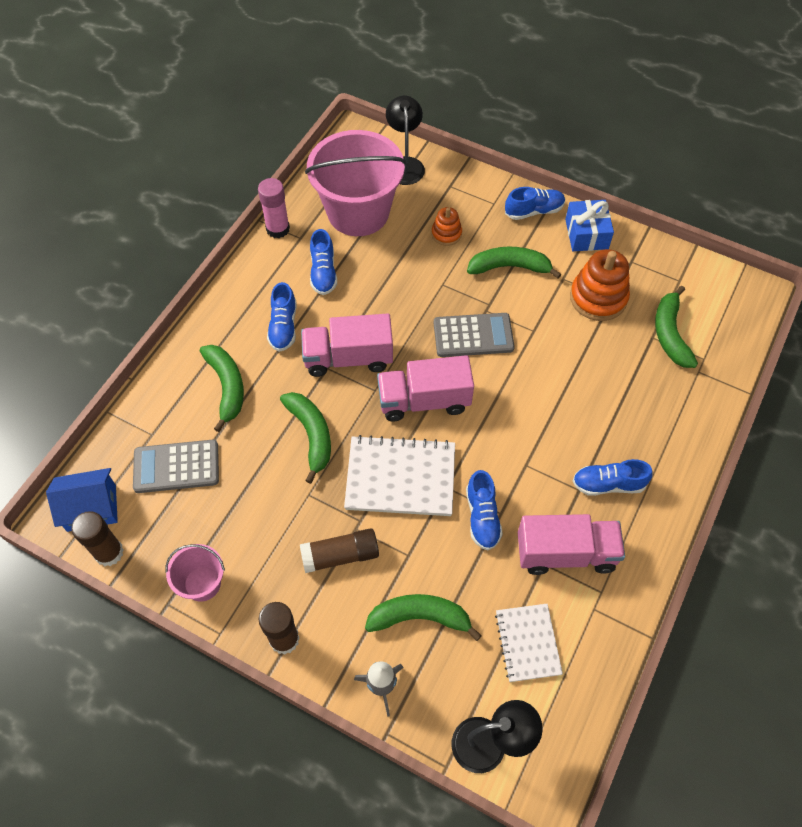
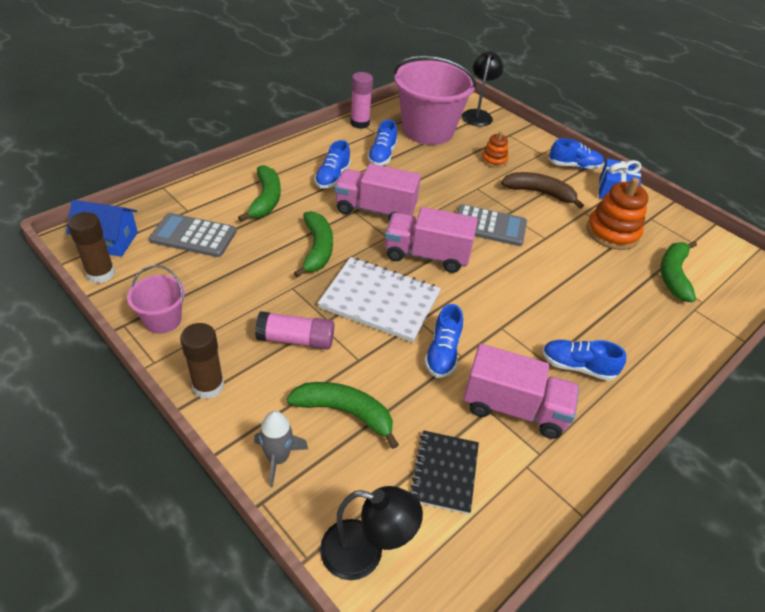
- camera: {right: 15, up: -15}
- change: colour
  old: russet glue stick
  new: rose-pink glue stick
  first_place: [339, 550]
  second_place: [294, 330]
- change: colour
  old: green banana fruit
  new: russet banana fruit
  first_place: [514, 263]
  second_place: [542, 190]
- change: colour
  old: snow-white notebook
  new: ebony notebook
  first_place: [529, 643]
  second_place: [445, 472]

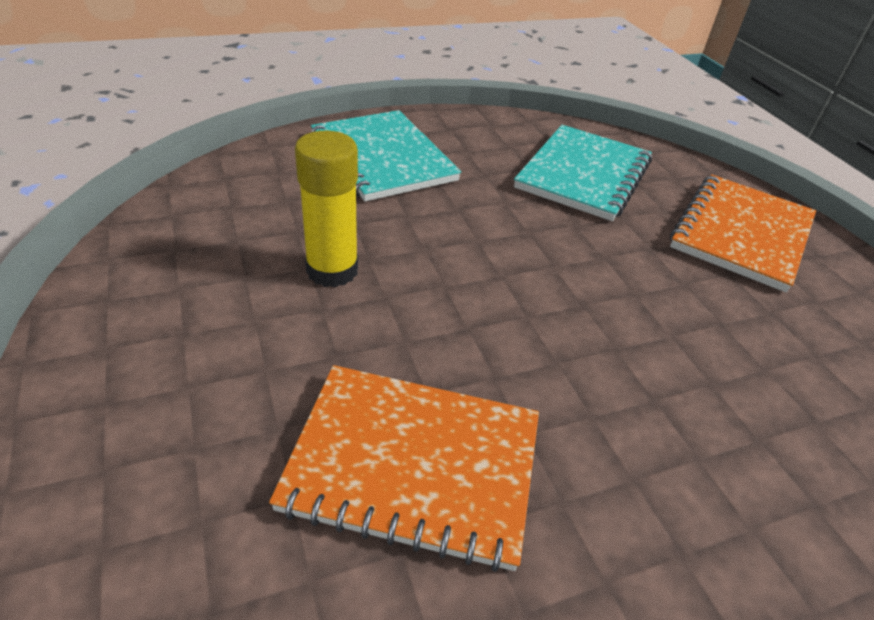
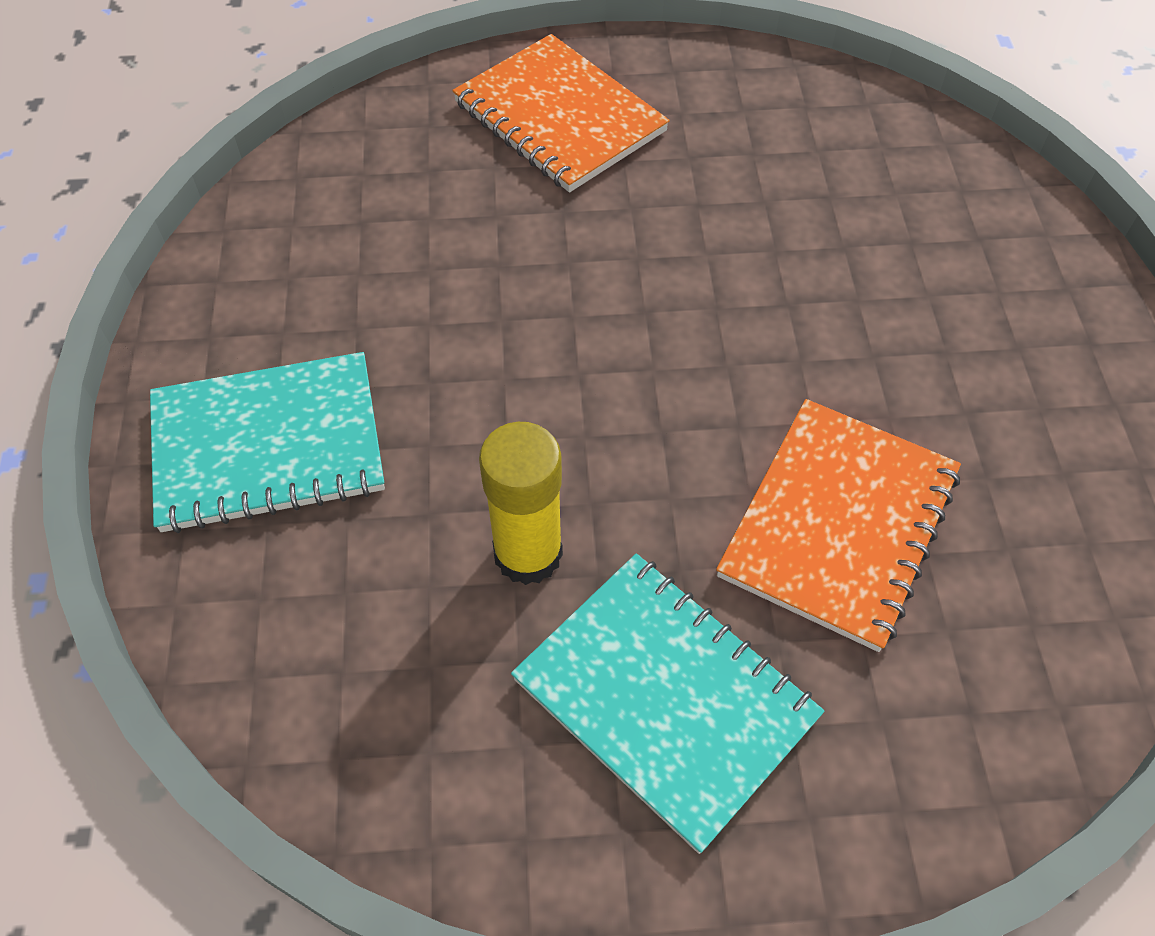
- camera: {right: -70, up: 15}
- change: relocated
  old: teal notebook
  first_place: [583, 173]
  second_place: [667, 703]

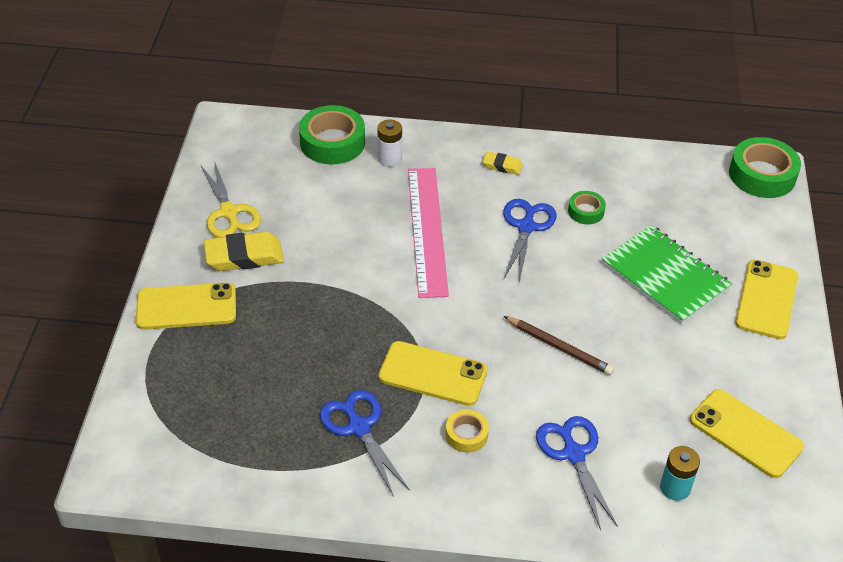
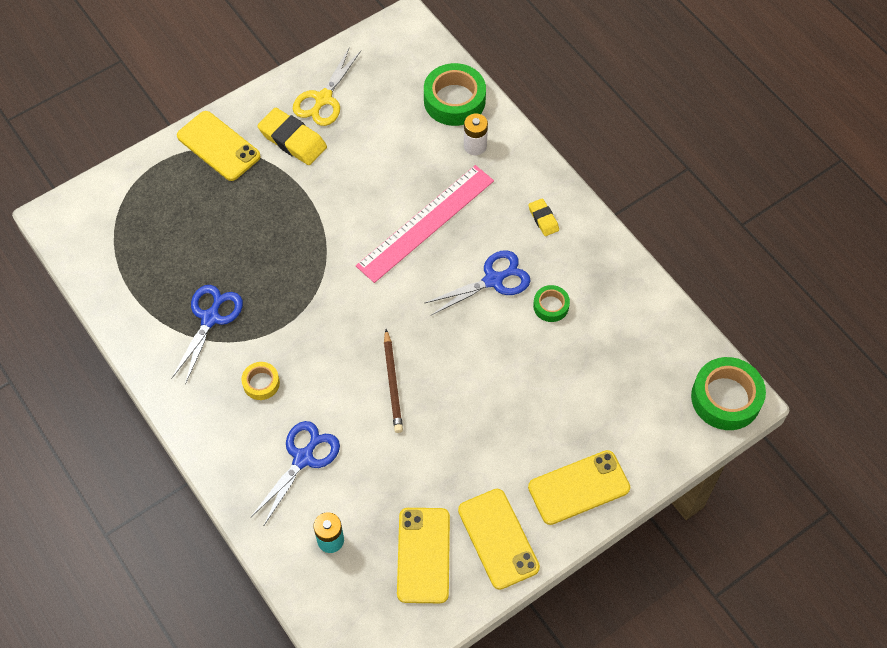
- camera: {right: 50, up: 15}
- change: missing
  old: green notebook
  first_place: [667, 274]
- change: relocated
  old: bright yellow mobile phone
  first_place: [432, 373]
  second_place: [499, 539]

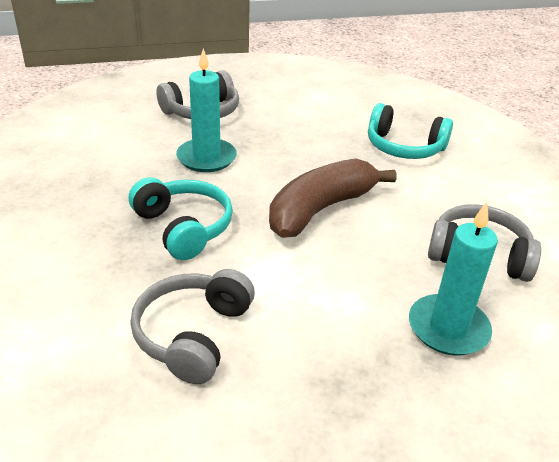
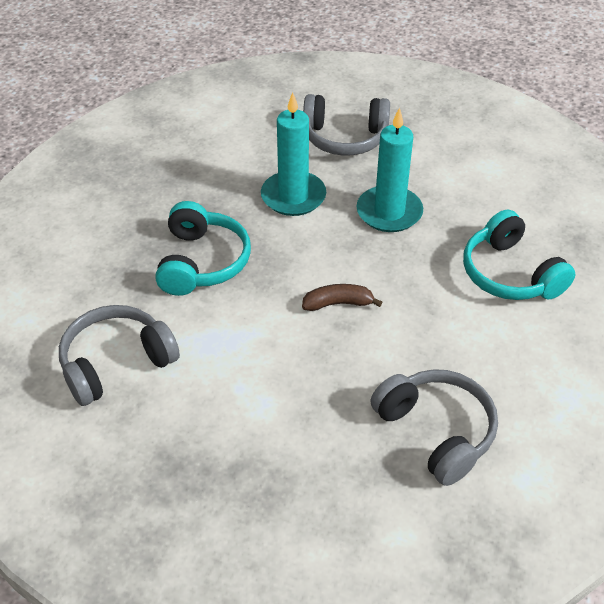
- camera: {right: 40, up: 10}
- change: relocated
  old: teal pillar candle
  first_place: [453, 279]
  second_place: [389, 169]
- change: size
  old: russet banana fruit
  first_place: [333, 198]
  second_place: [342, 297]
  factor: 0.45

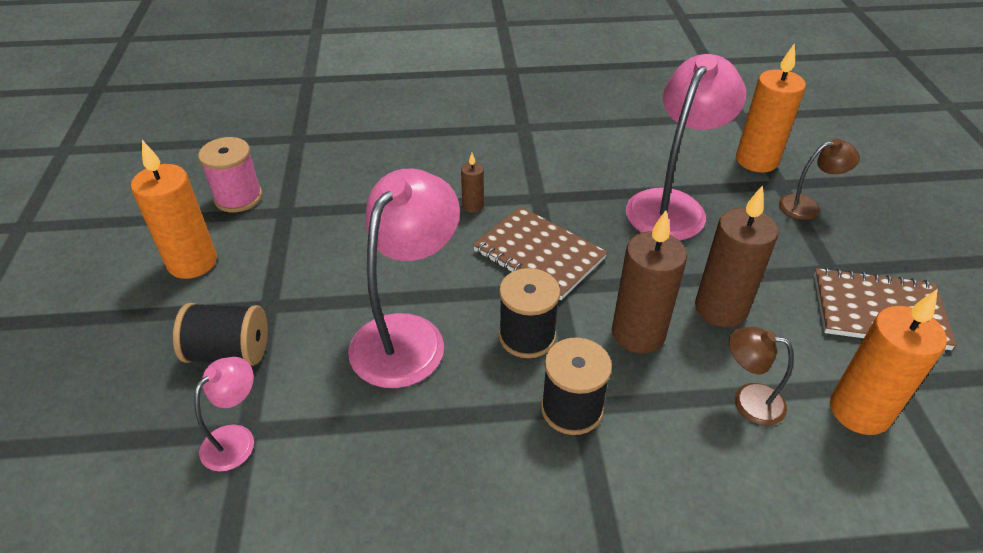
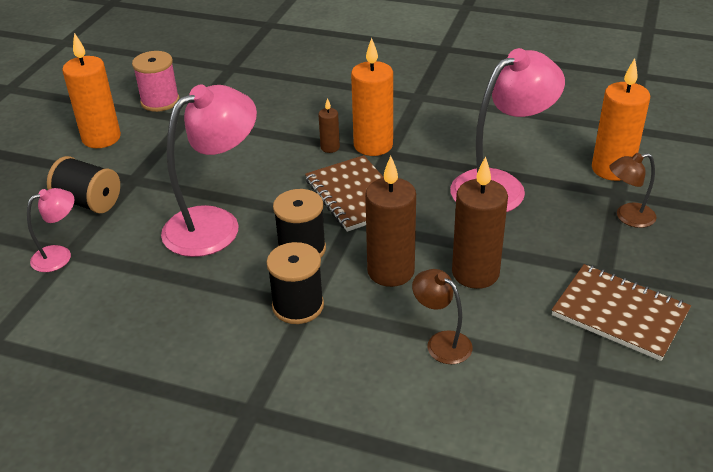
- camera: {right: 25, up: -5}
- change: relocated
  old: orange-coloured pillar candle
  first_place: [888, 362]
  second_place: [372, 97]
- change: spun
  old: russet lamp
  first_place: [819, 179]
  second_place: [633, 190]
  degrees: 150

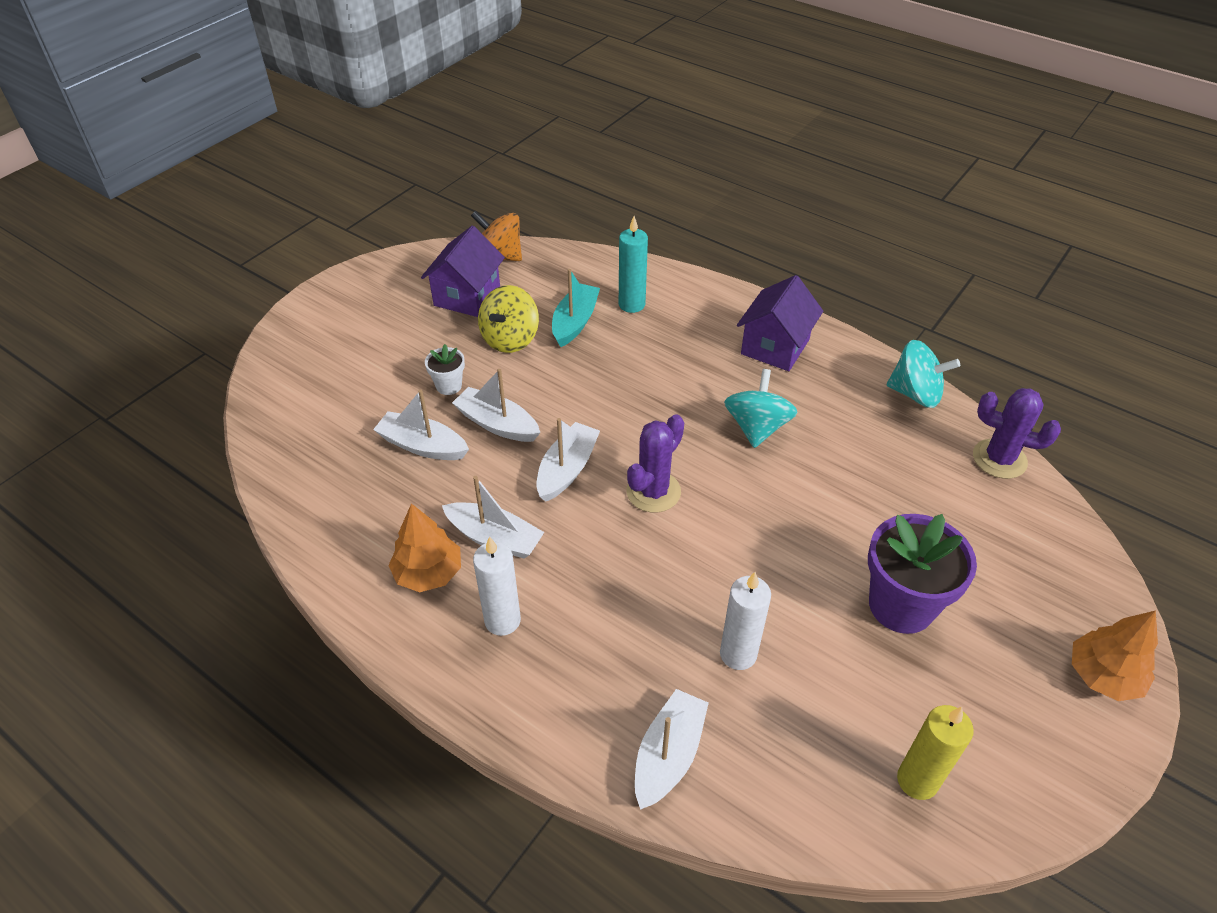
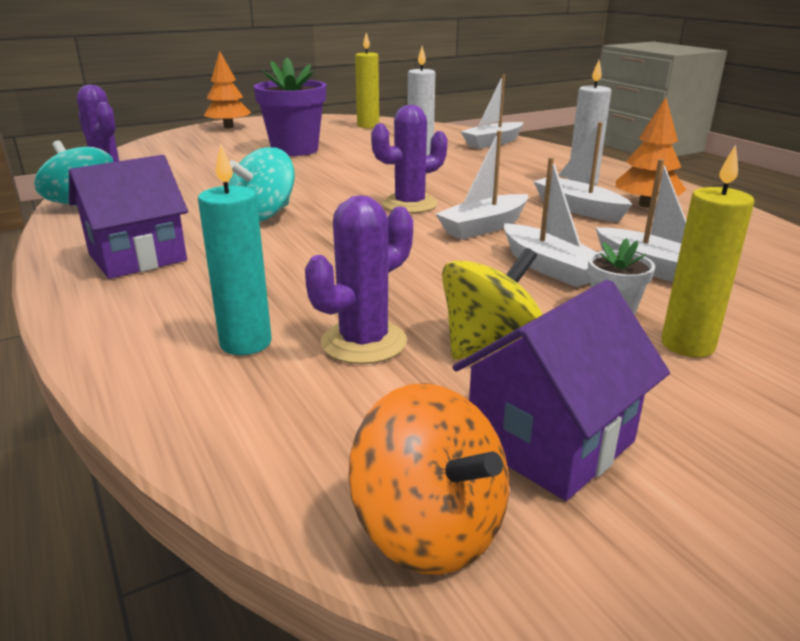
- camera: {right: -155, up: -20}
- change: appeared
  new: bright yellow pillar candle
  second_place: [708, 251]
- change: exchanged
  old: teal boat
  new: violet saguaro cactus
  first_place: [576, 308]
  second_place: [359, 279]

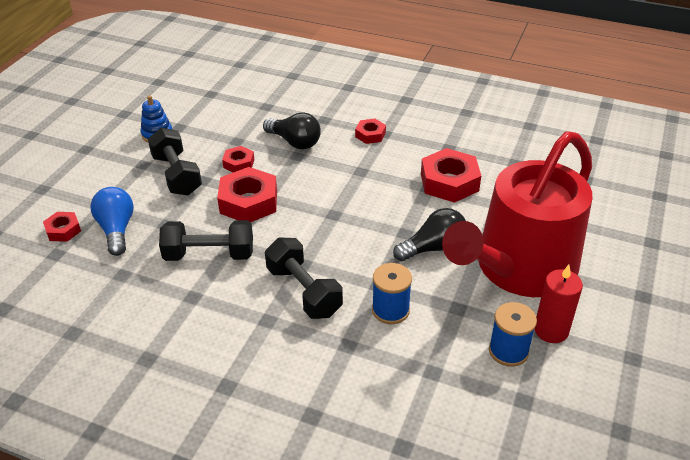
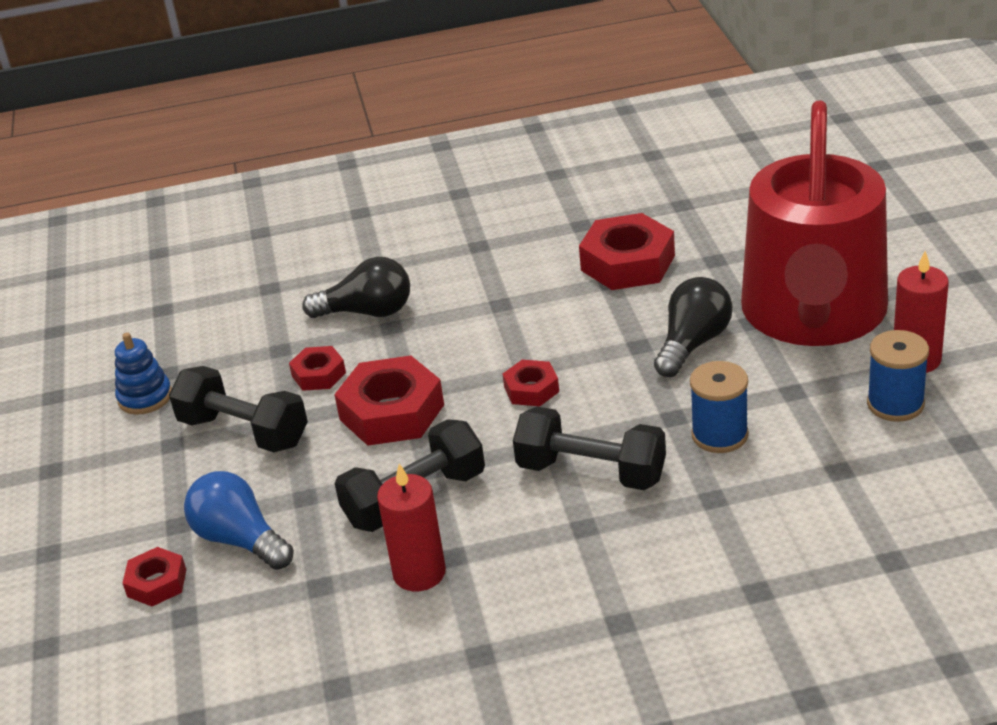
- camera: {right: -30, up: -5}
- change: appeared
  new: red pillar candle
  second_place: [411, 527]
- change: relocated
  old: red hexagon nut
  first_place: [370, 131]
  second_place: [531, 383]

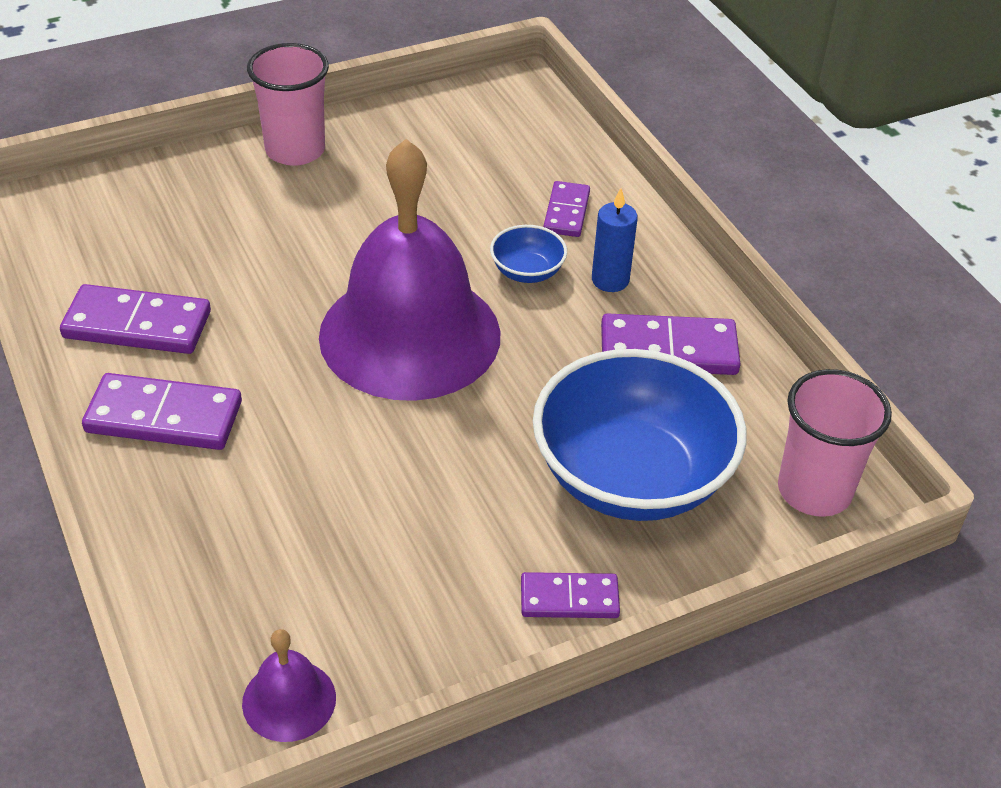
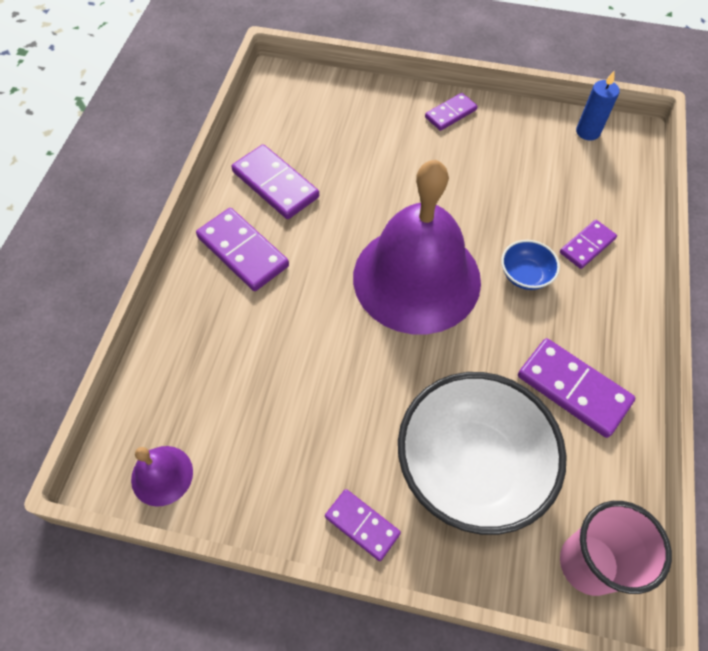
- camera: {right: 40, up: 15}
- change: relocated
  old: blue pillar candle
  first_place: [615, 240]
  second_place: [598, 105]
- change: exchanged
  old: rose-pink cup
  new: violet domino piece
  first_place: [288, 104]
  second_place: [451, 112]
- change: colour
  old: blue deep dish
  new: snow-white deep dish
  first_place: [640, 435]
  second_place: [482, 453]

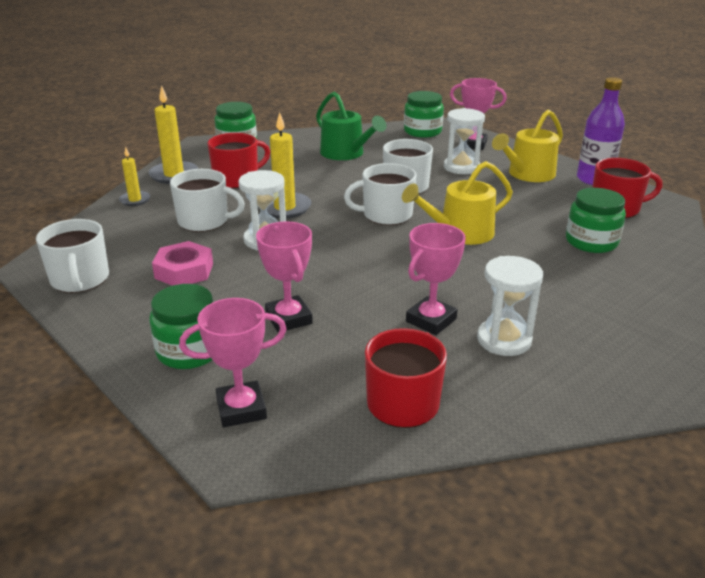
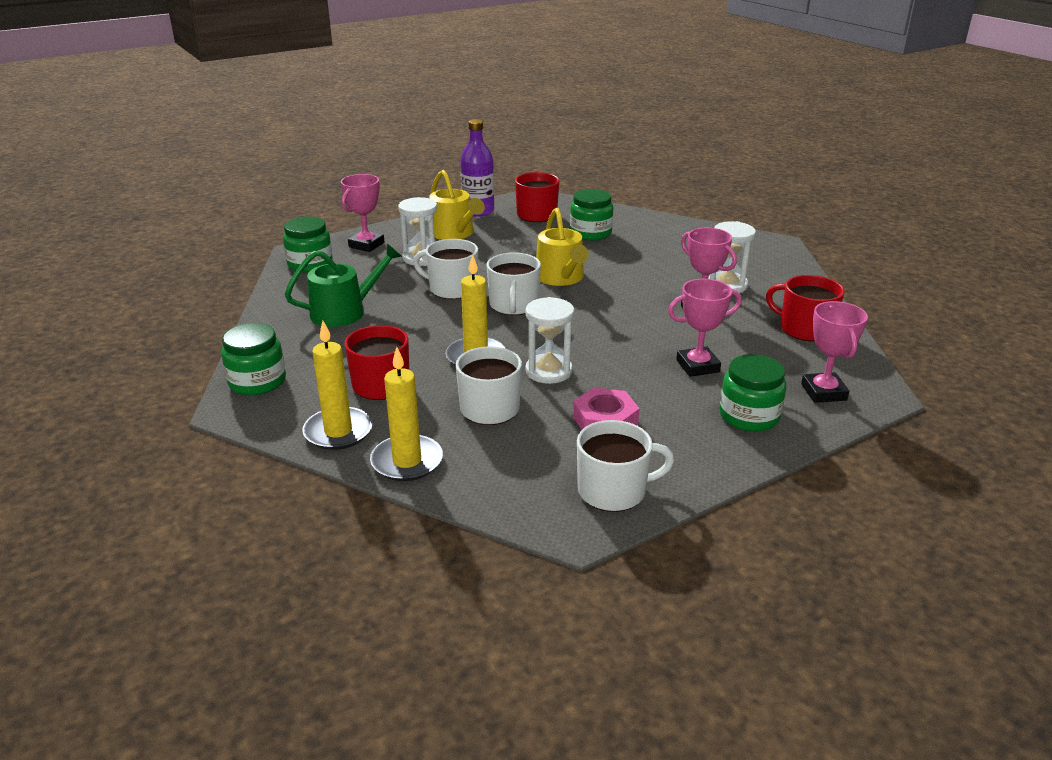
- camera: {right: -80, up: 0}
- change: size
  old: bright yellow pillar candle
  first_place: [134, 176]
  second_place: [406, 414]
  factor: 1.71

